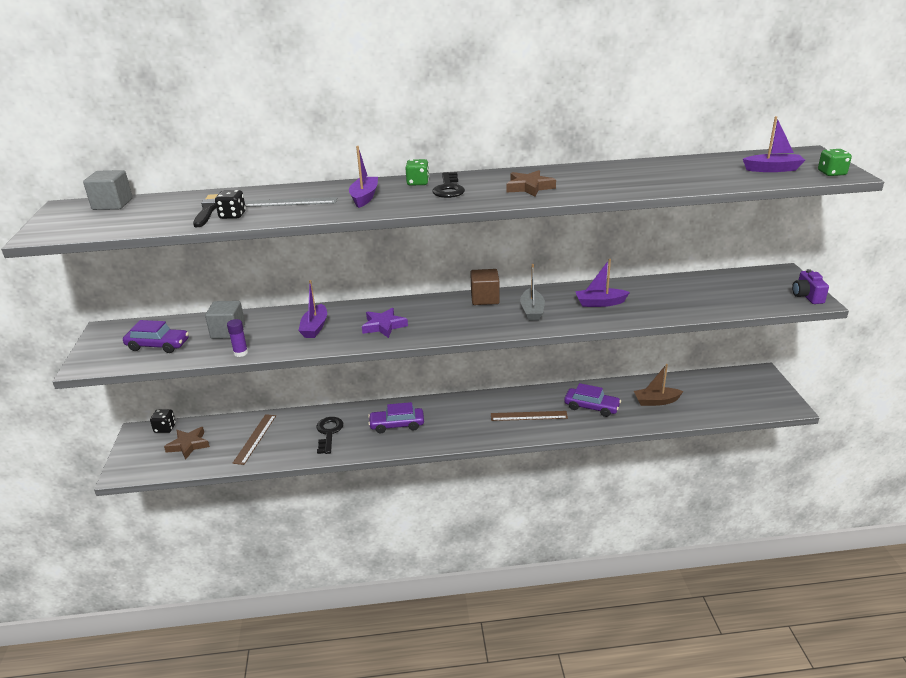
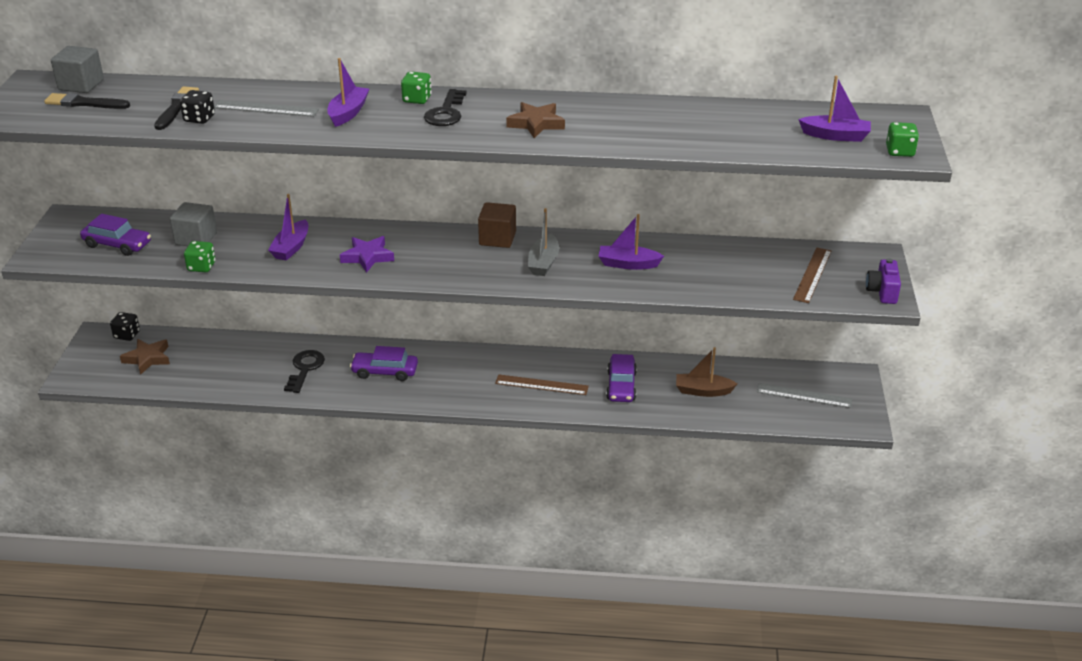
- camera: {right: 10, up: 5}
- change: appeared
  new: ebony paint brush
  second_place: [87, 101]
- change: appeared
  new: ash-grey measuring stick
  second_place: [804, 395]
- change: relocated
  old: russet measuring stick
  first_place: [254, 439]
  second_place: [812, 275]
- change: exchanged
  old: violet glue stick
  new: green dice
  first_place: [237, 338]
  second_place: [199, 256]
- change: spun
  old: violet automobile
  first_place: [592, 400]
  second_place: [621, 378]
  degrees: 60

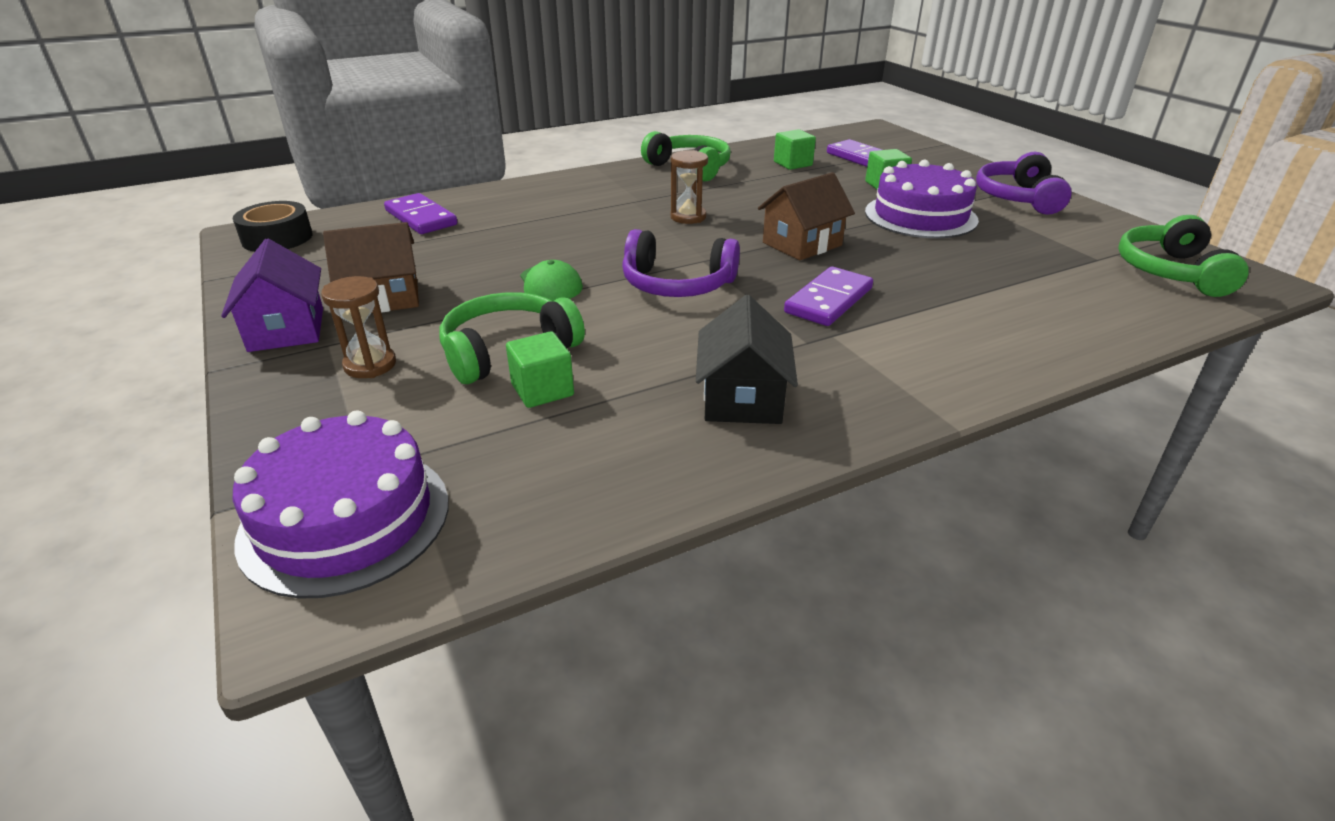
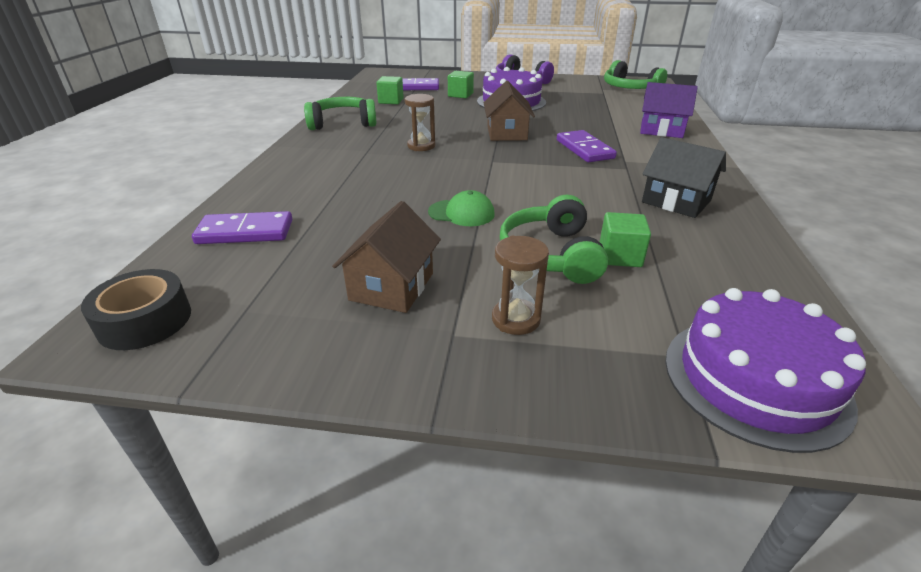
- camera: {right: -55, up: 0}
- change: missing
  old: violet headphones
  first_place: [681, 263]
- change: relocated
  old: violet house
  first_place: [272, 295]
  second_place: [669, 110]

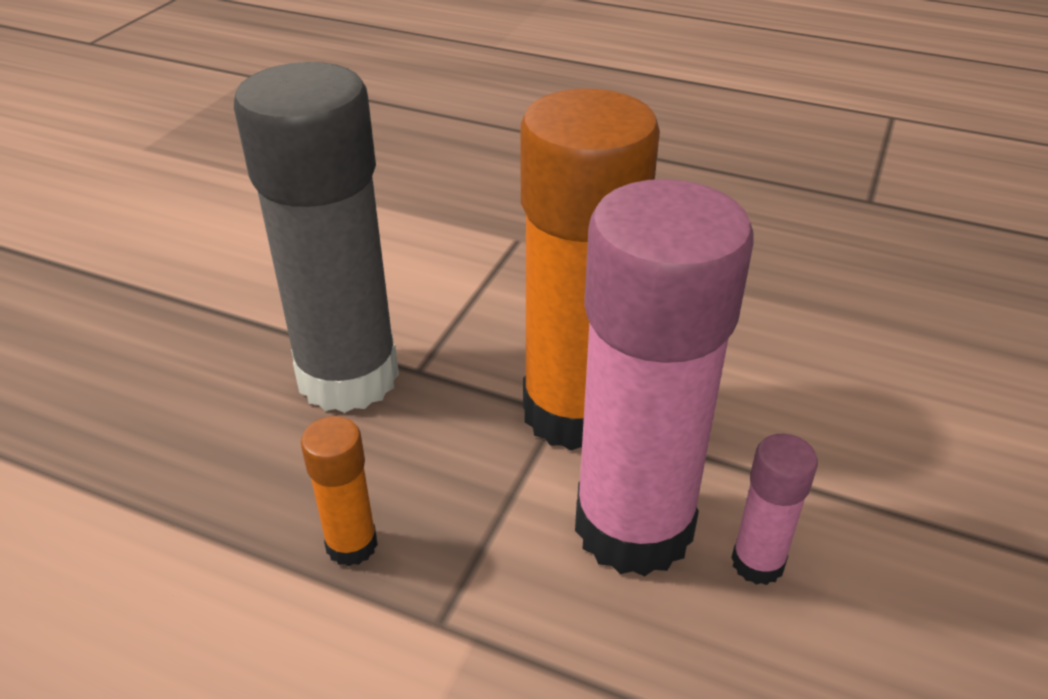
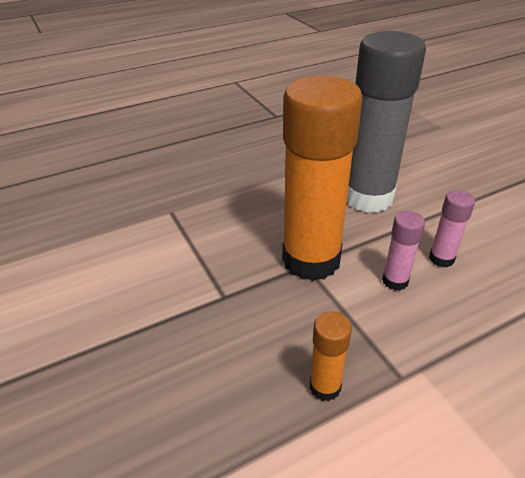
- camera: {right: -50, up: 0}
- change: relocated
  old: ash-grey glue stick
  first_place: [316, 237]
  second_place: [386, 122]
- change: size
  old: rose-pink glue stick
  first_place: [664, 377]
  second_place: [403, 251]
  factor: 0.42

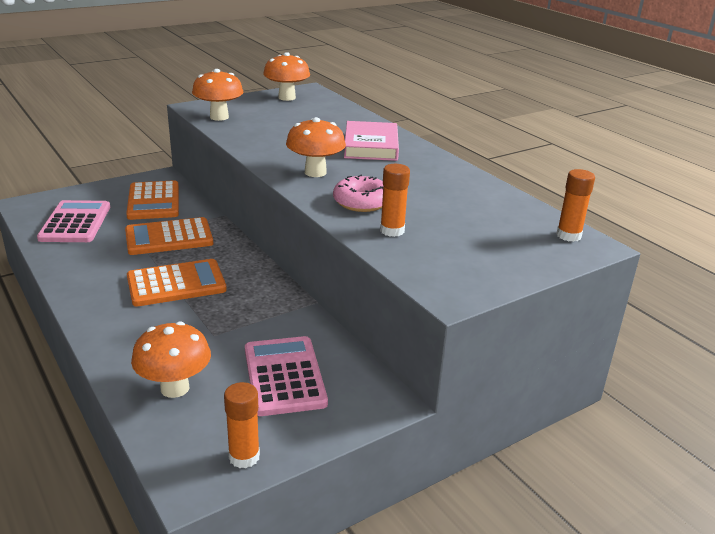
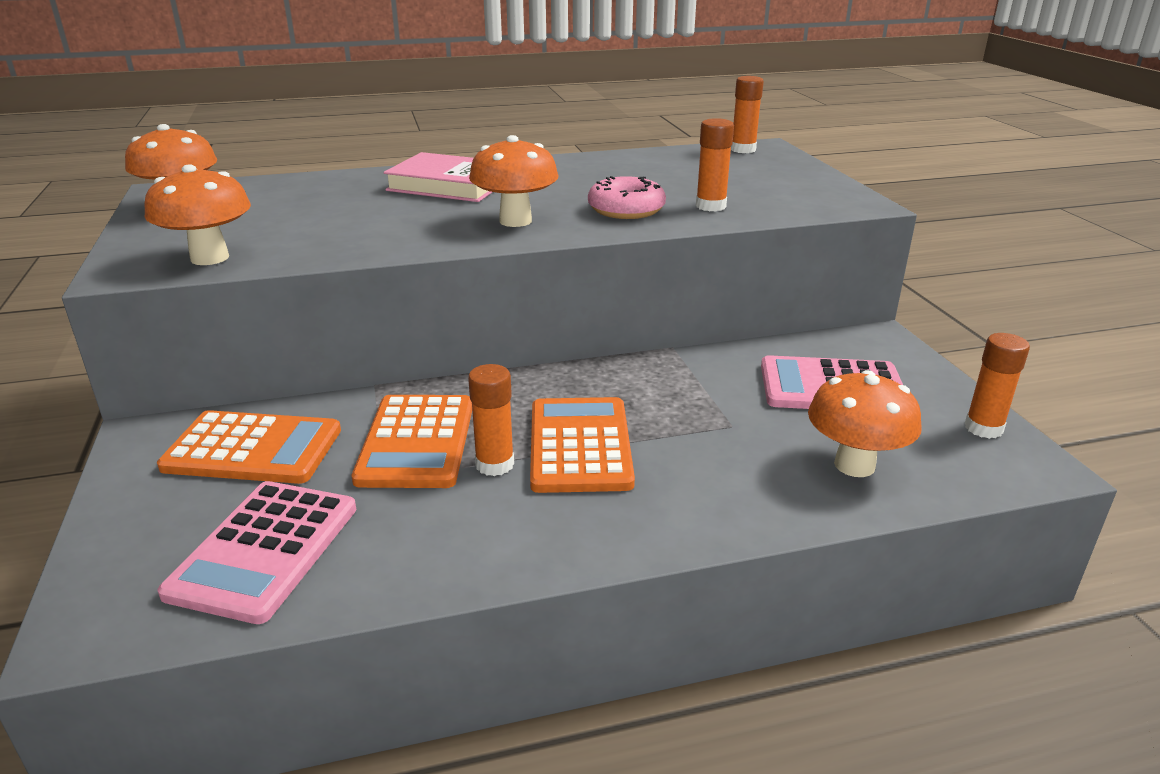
- camera: {right: -70, up: 0}
- change: appeared
  new: orange-coloured glue stick
  second_place: [491, 420]
- change: spun
  old: rose-pink pocket calculator
  first_place: [73, 221]
  second_place: [257, 552]
  degrees: -90

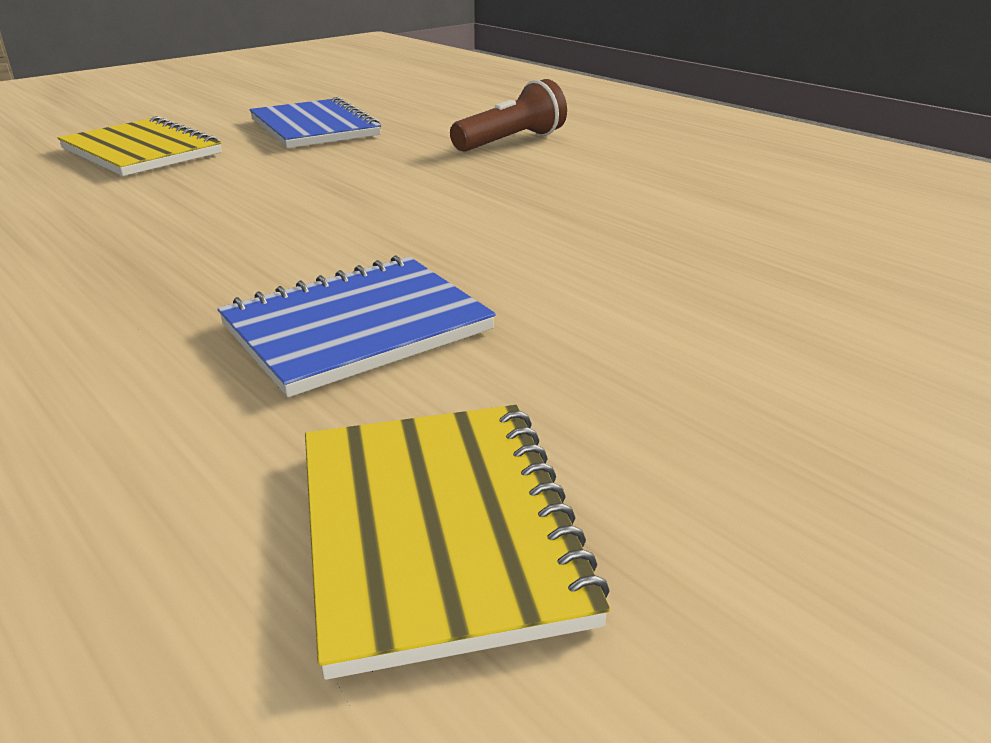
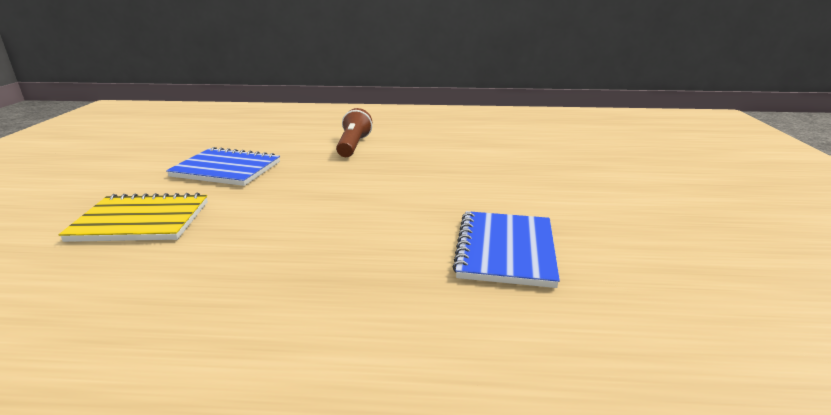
- camera: {right: -45, up: -5}
- change: missing
  old: bright yellow notebook
  first_place: [457, 542]

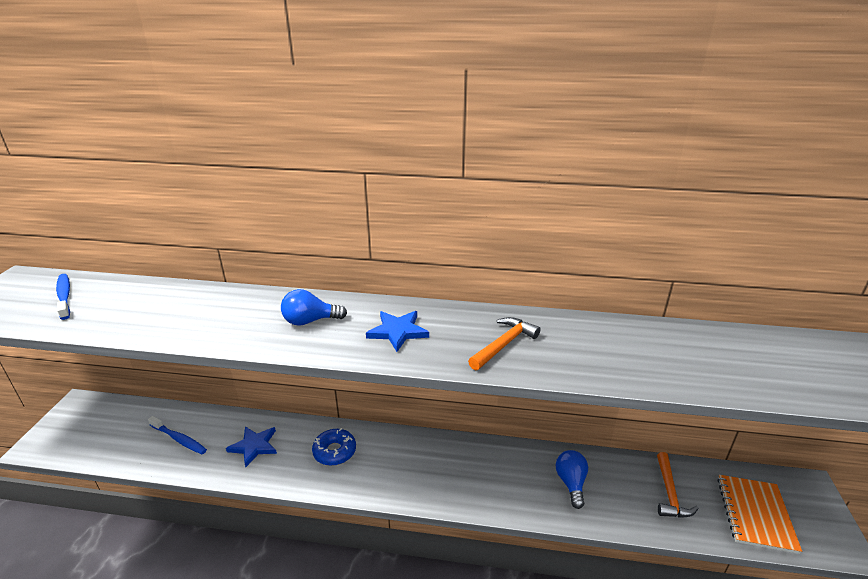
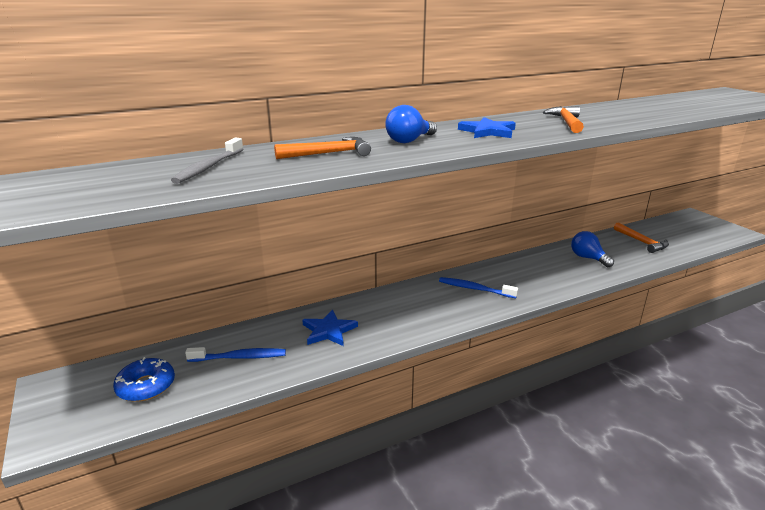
- camera: {right: -35, up: -5}
- change: missing
  old: orange-coloured notebook
  first_place: [759, 514]
- change: appeared
  new: ash-grey tooth brush
  second_place: [207, 161]
- change: appeared
  new: orange-coloured claw hammer
  second_place: [322, 148]
- change: relocated
  old: blue tooth brush
  first_place: [63, 297]
  second_place: [478, 287]
- change: relocated
  old: blue donut
  first_place: [334, 447]
  second_place: [144, 379]

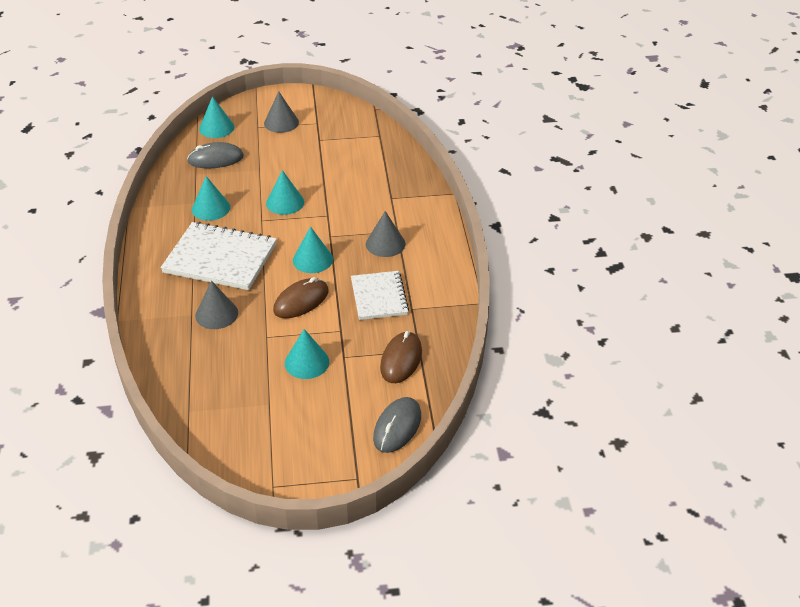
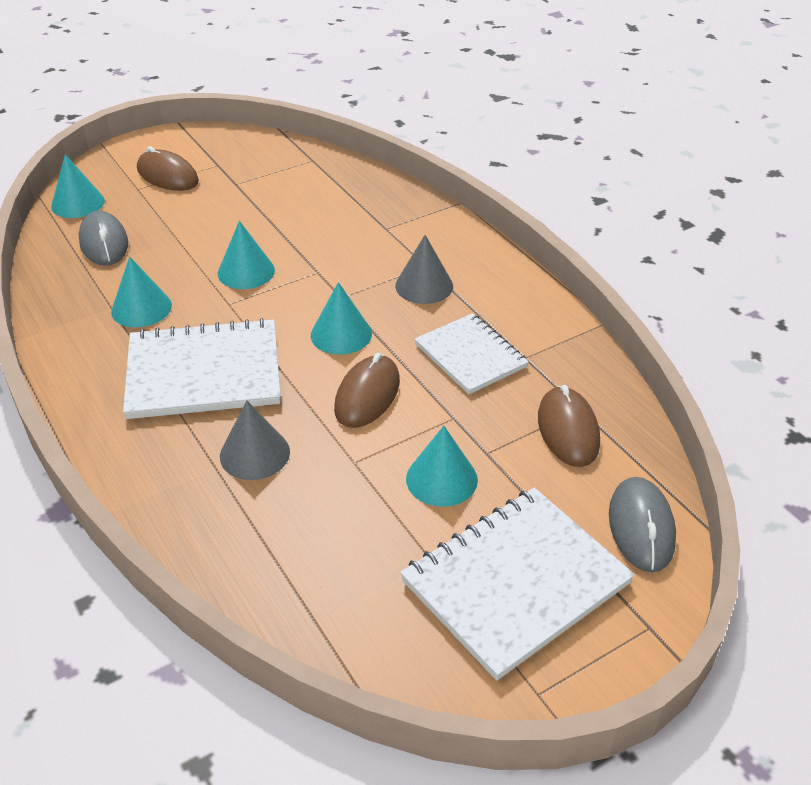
- camera: {right: -25, up: 0}
- change: appeared
  new: snow-white notebook
  second_place: [517, 584]
- change: exchanged
  old: ash-grey cone
  new: russet computer mouse
  first_place: [281, 112]
  second_place: [168, 168]
- change: spun
  old: ash-grey computer mouse
  first_place: [215, 155]
  second_place: [103, 238]
  degrees: -75

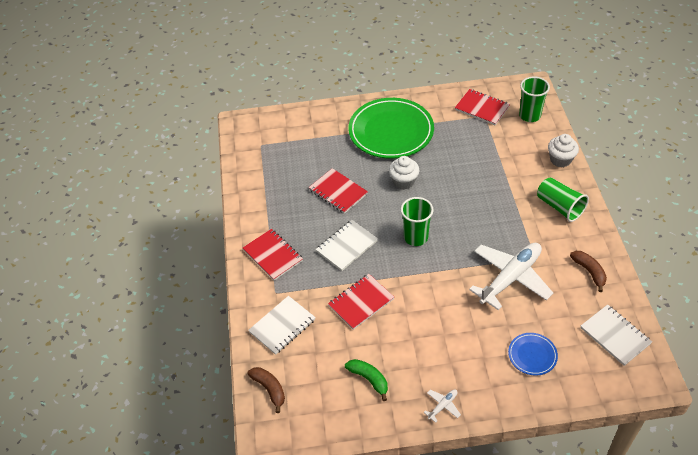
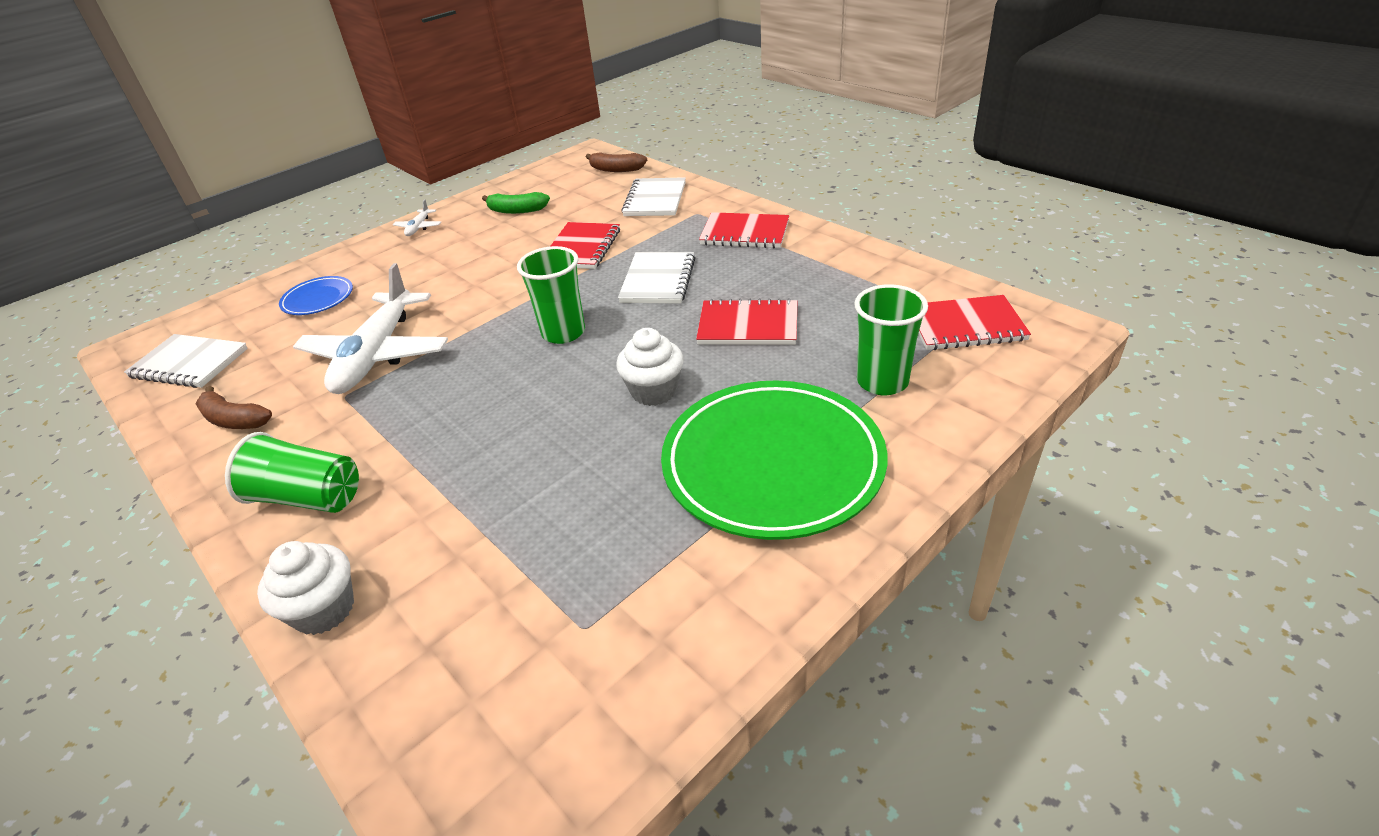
- camera: {right: 145, up: -10}
- change: relocated
  old: red notebook
  first_place: [482, 107]
  second_place: [974, 322]
- change: relocated
  old: green cup
  first_place: [534, 99]
  second_place: [891, 339]

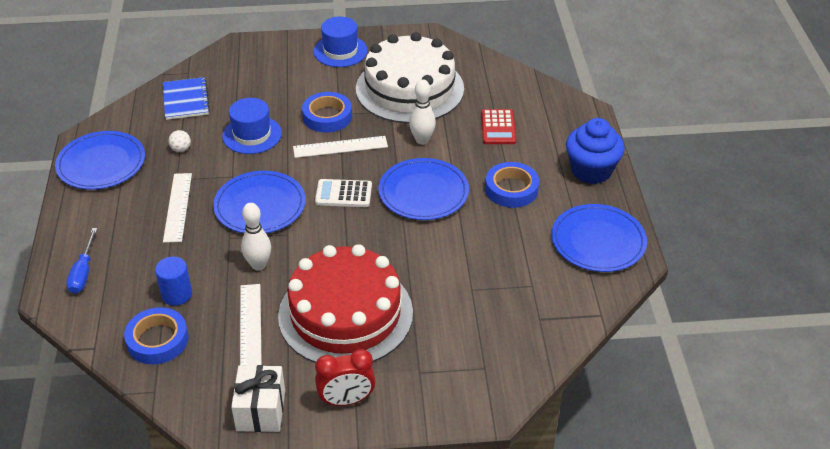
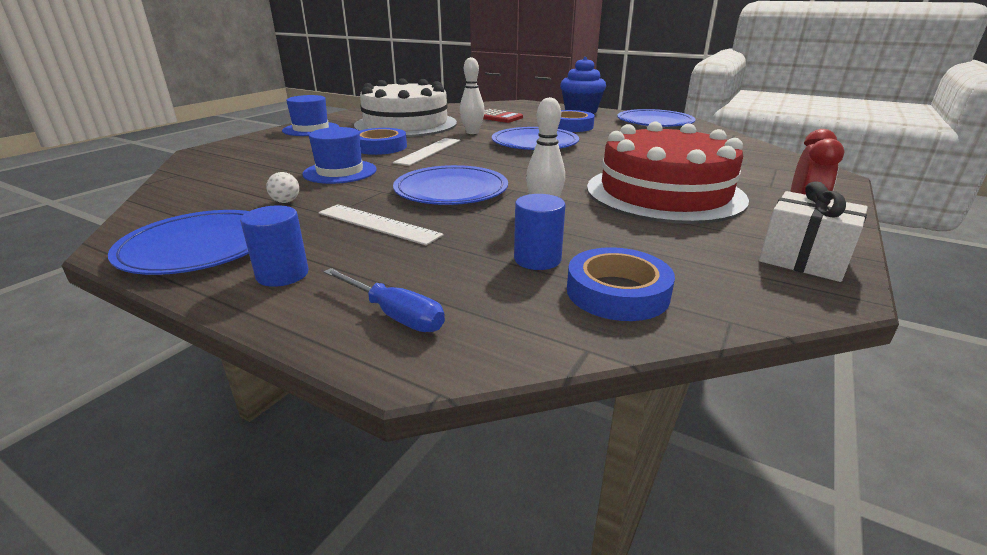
- camera: {right: -55, up: -15}
- change: missing
  old: blue notebook
  first_place: [186, 98]
- change: missing
  old: snow-white measuring stick
  first_place: [251, 325]
- change: missing
  old: snow-white pocket calculator
  first_place: [343, 193]
- change: appeared
  new: blue cylinder
  second_place: [274, 246]

